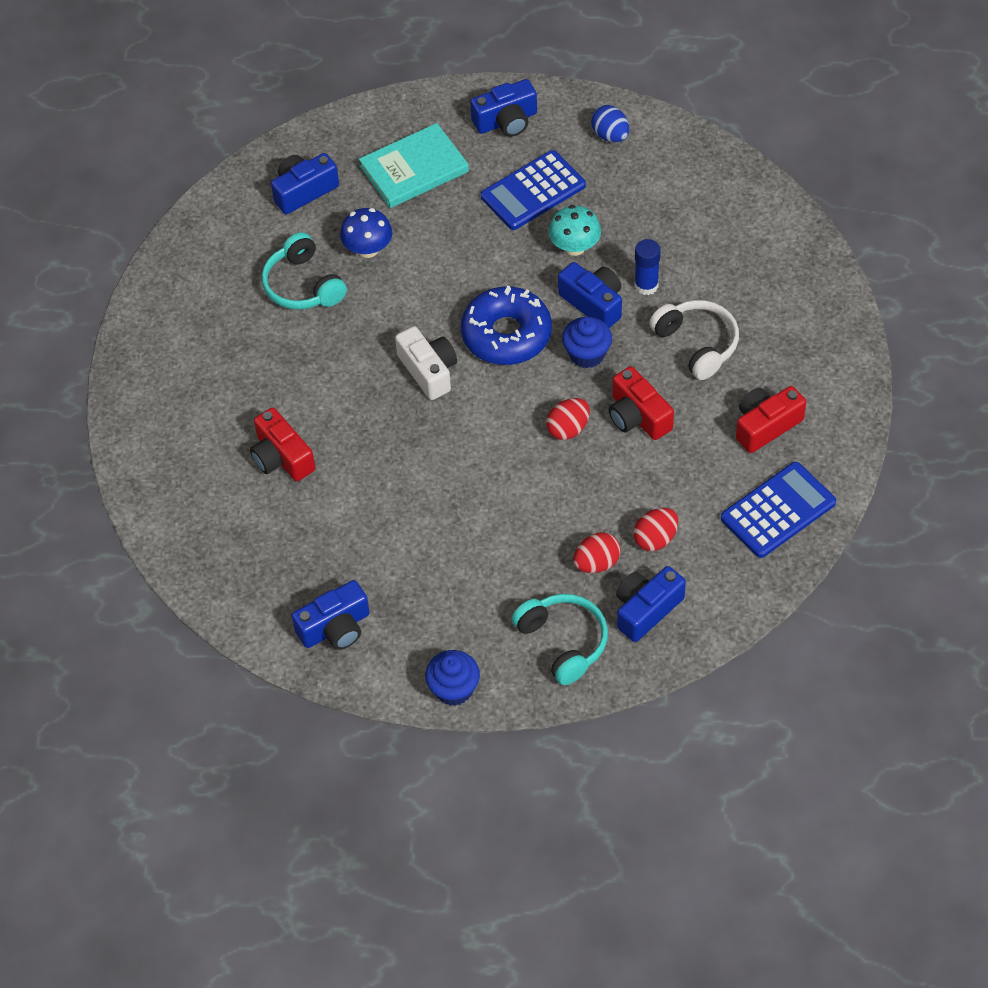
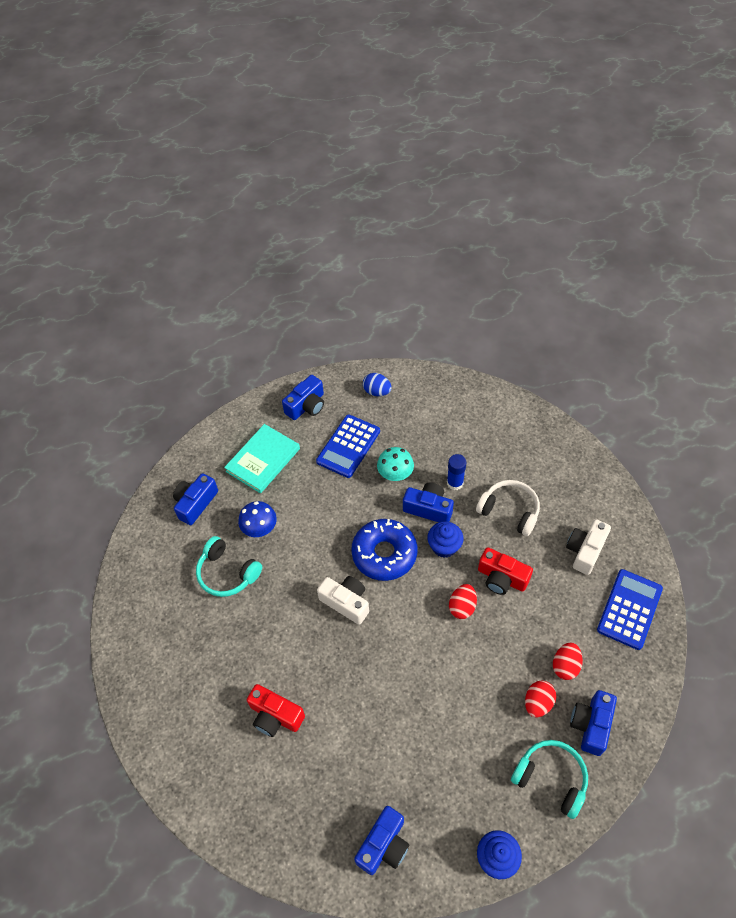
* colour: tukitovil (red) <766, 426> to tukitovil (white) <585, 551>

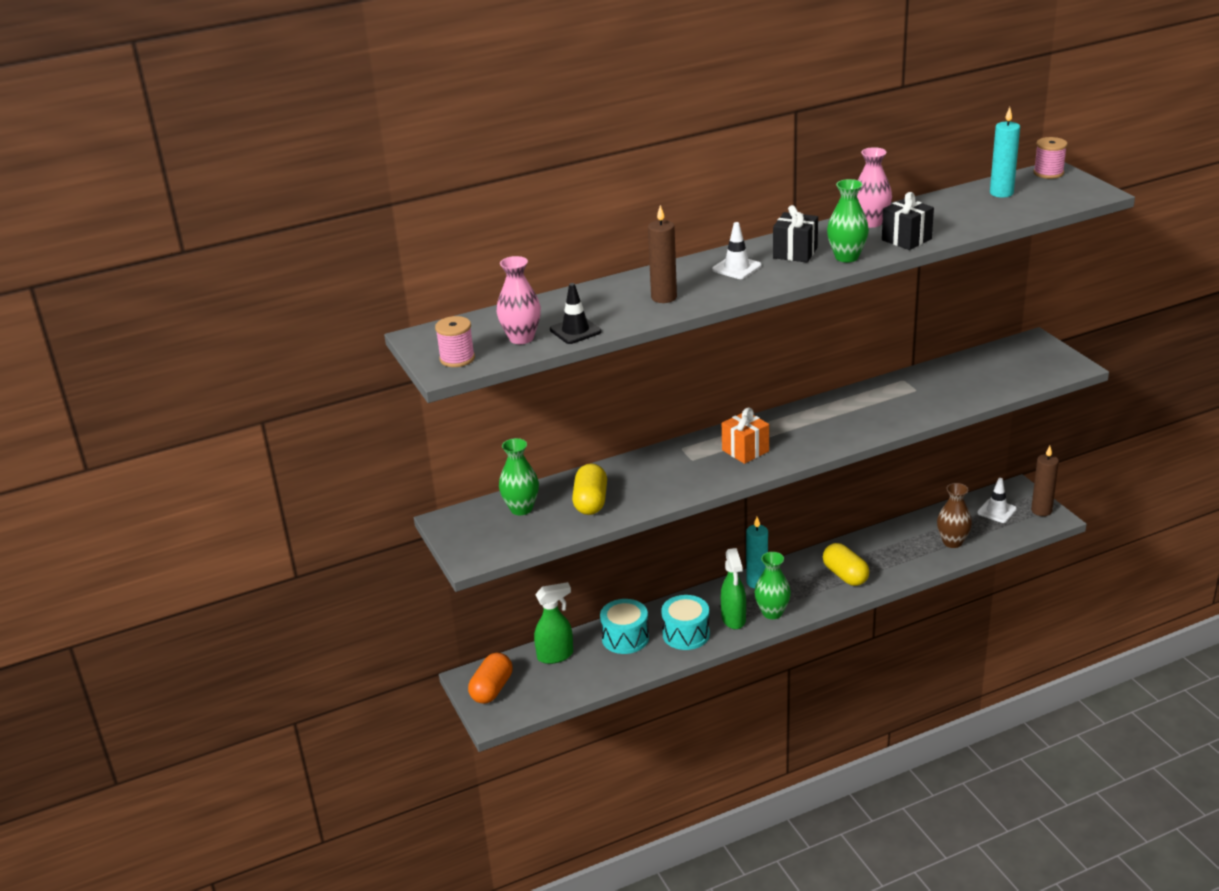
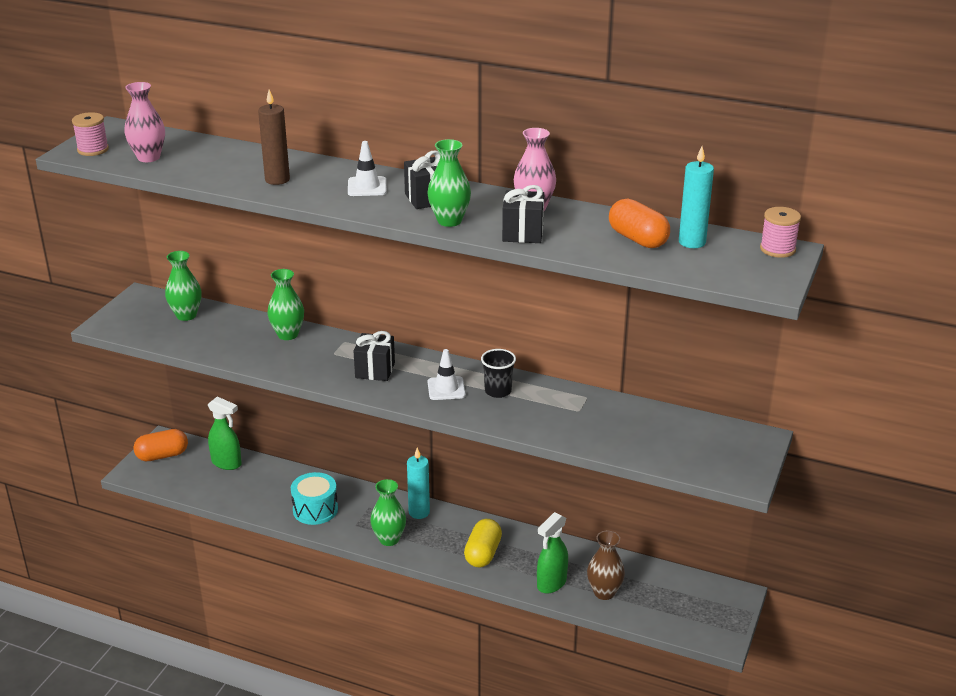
* appeared: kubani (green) <288, 334>
* colour: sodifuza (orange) <745, 451> to sodifuza (black) <375, 370>
* relocated: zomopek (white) <997, 511> to <446, 388>
* appeared: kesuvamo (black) <498, 391>
* relocated: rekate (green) <733, 619> to <551, 583>
* appeared: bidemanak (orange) <638, 239>
* missing: zomopek (black) <575, 331>
* missing: bidemanak (yellow) <590, 502>
* missing: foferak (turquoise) <625, 638>
* missing: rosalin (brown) <1041, 510>

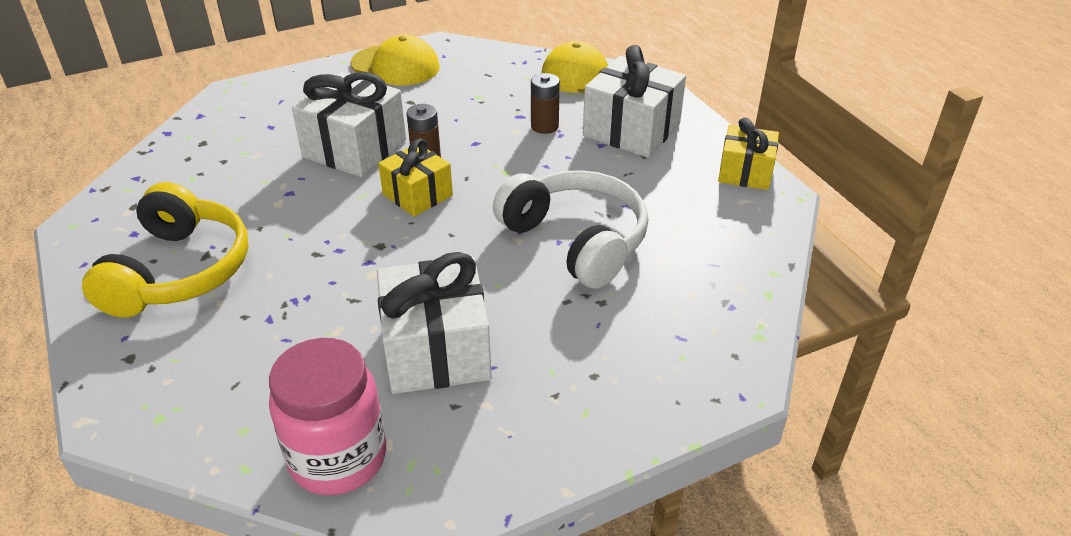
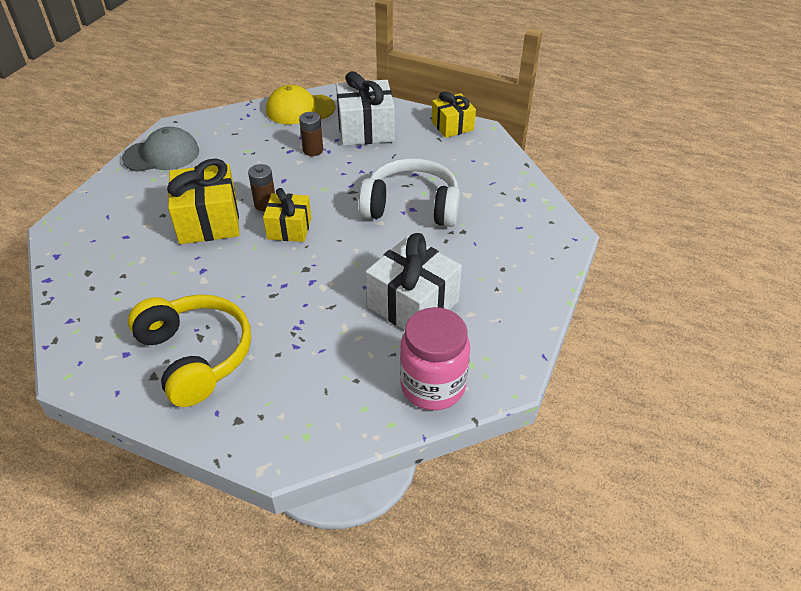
* colour: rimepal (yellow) <395, 66> to rimepal (grey) <162, 155>
* colour: sodifuza (white) <355, 148> to sodifuza (yellow) <208, 221>

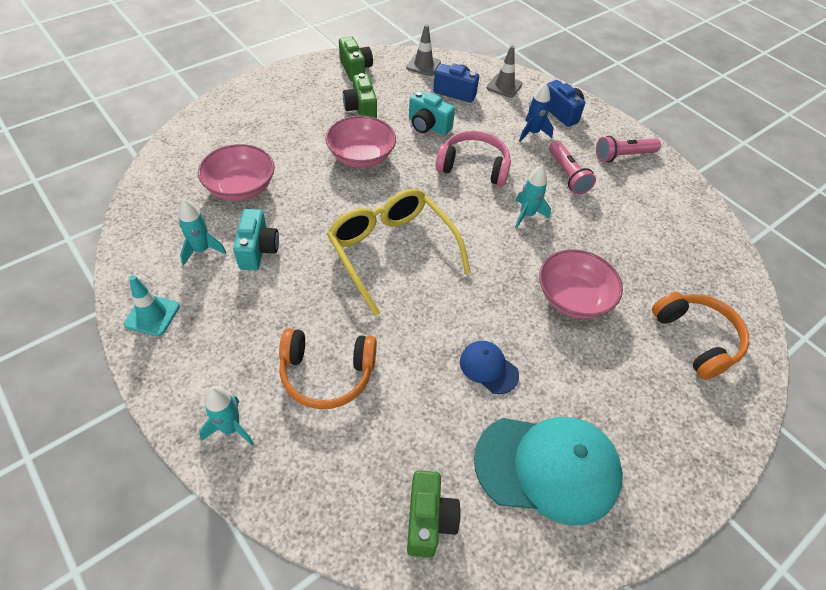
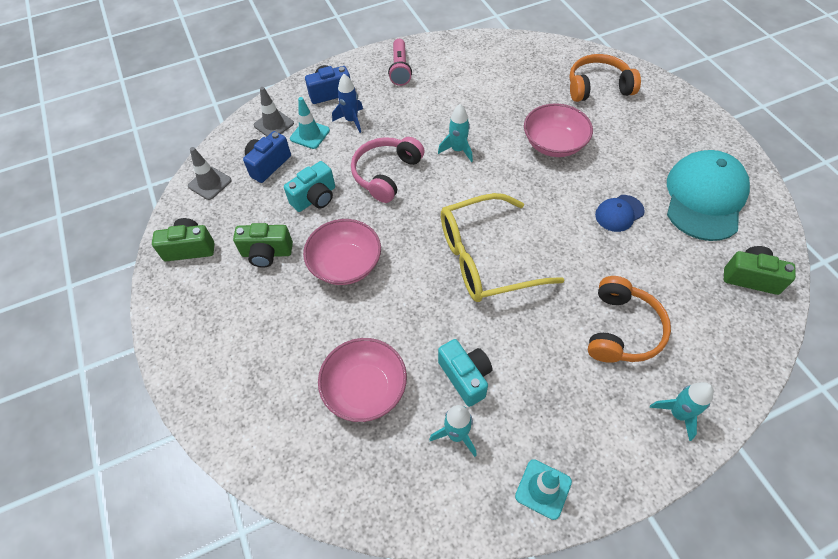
* appeared: zomopek (turquoise) <310, 134>
* spun: tukitovil (turquoise) <258, 250> = <465, 377> 45 degrees clockwise
* missing: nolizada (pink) <567, 175>

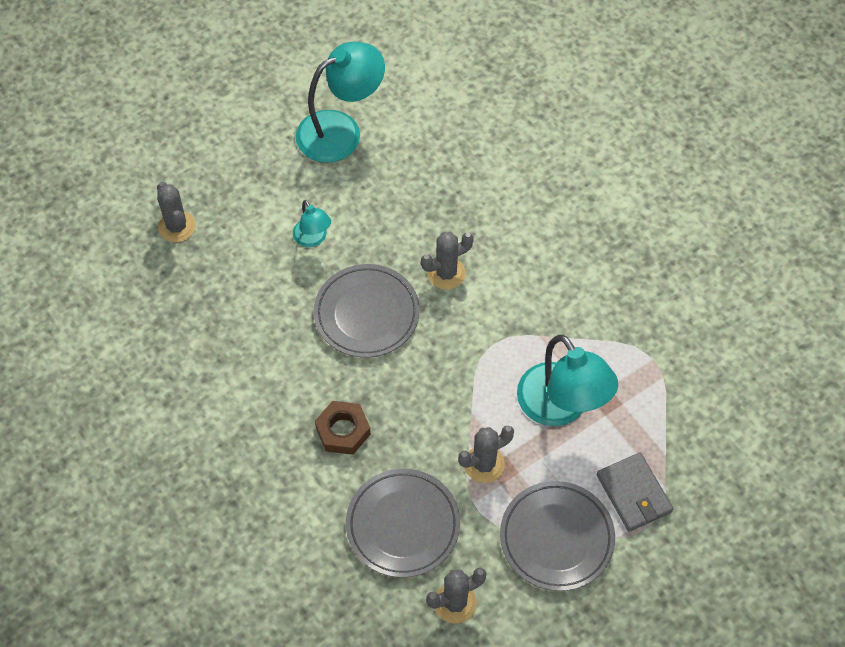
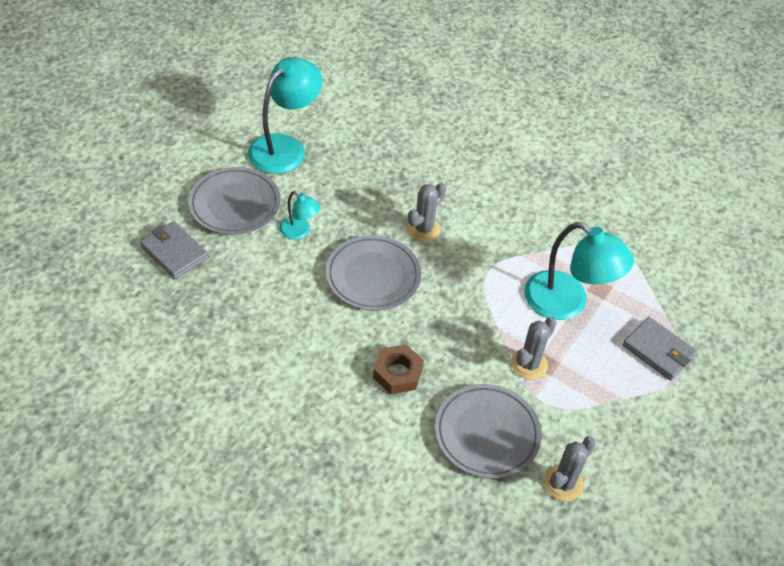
* exchanged: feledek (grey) <177, 227> to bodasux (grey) <174, 252>
* relocated: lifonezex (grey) <556, 538> to <235, 204>

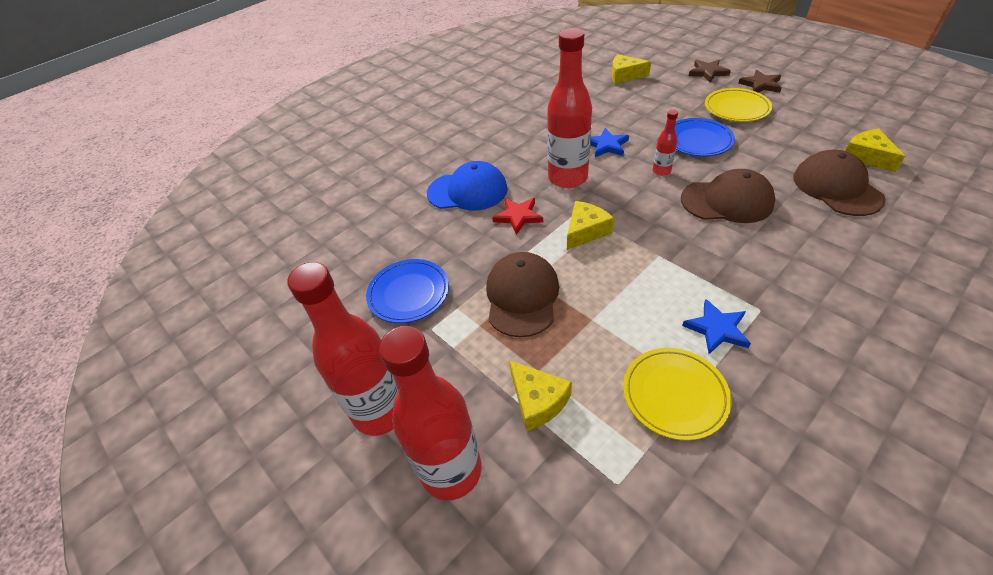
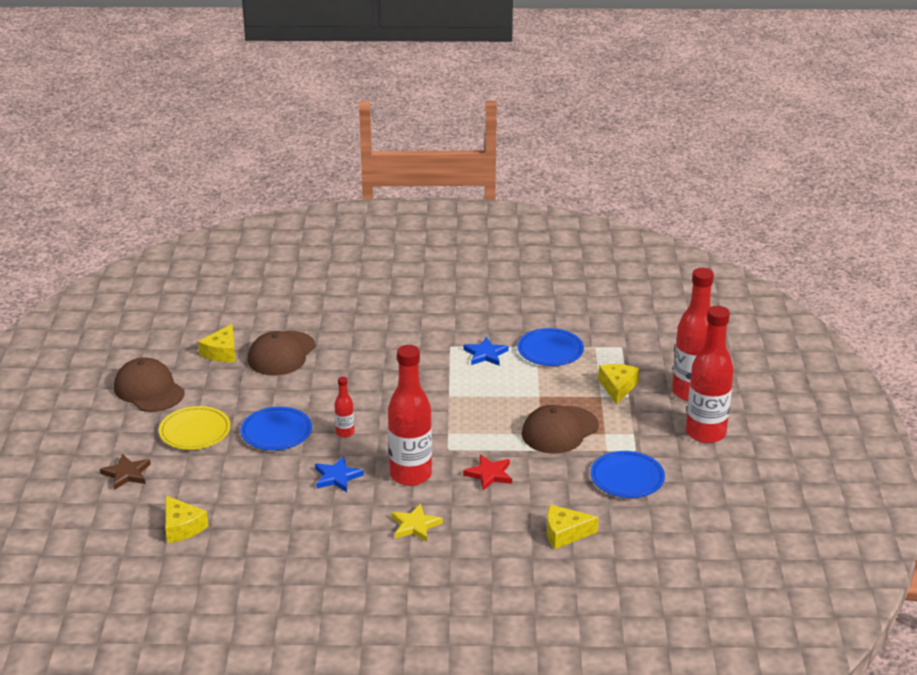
* relocated: rimepal (brown) <727, 201> to <149, 390>
* appeared: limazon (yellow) <415, 525>
* colour: lifonezex (yellow) <674, 395> to lifonezex (blue) <550, 351>
* relocated: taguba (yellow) <585, 231> to <565, 533>
* missing: rimepal (blue) <467, 191>
* missing: limazon (brown) <760, 85>

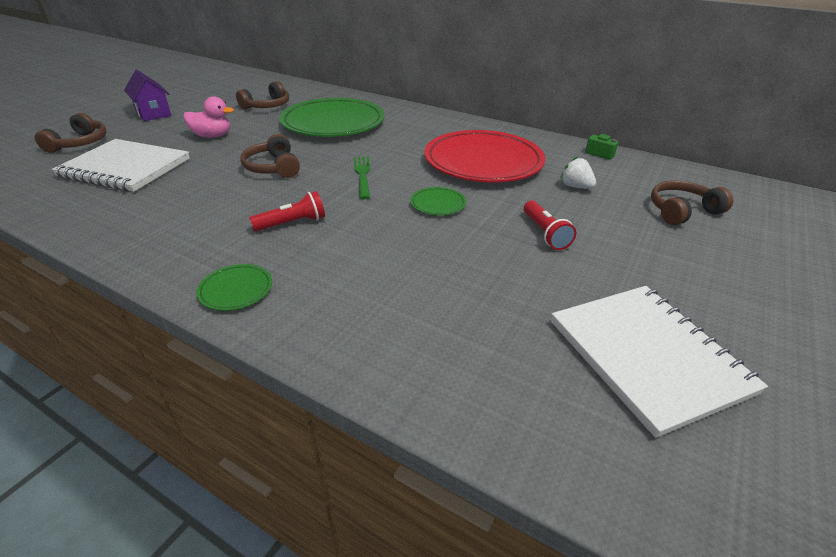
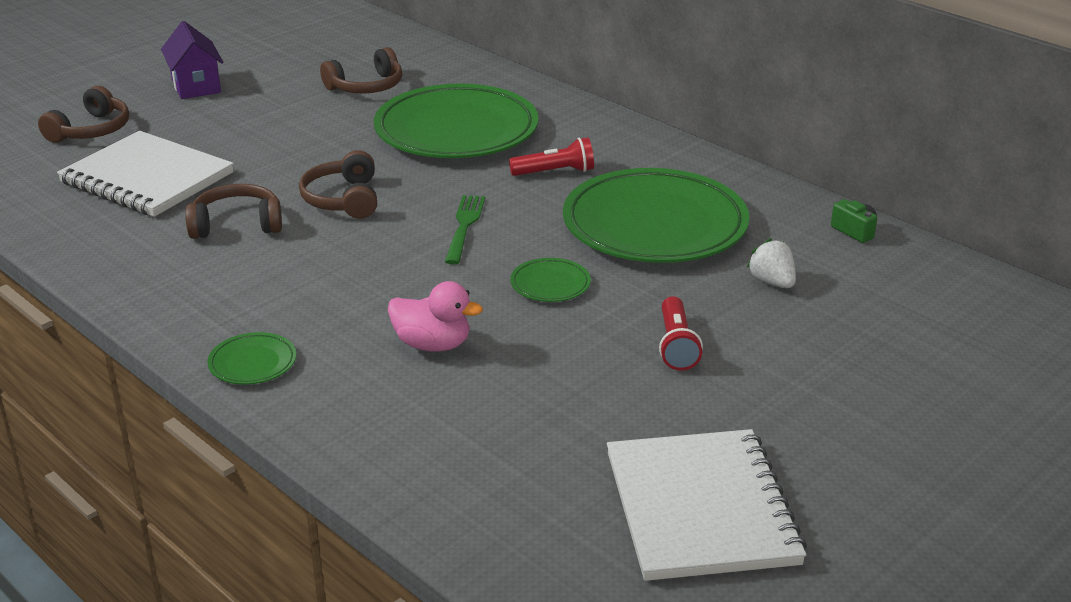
* relocated: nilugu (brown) <682, 211> to <237, 224>
* relocated: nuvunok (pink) <212, 136> to <433, 344>
* relocated: nolizada (red) <292, 223> to <555, 172>
* colour: lifonezex (red) <483, 162> to lifonezex (green) <654, 225>

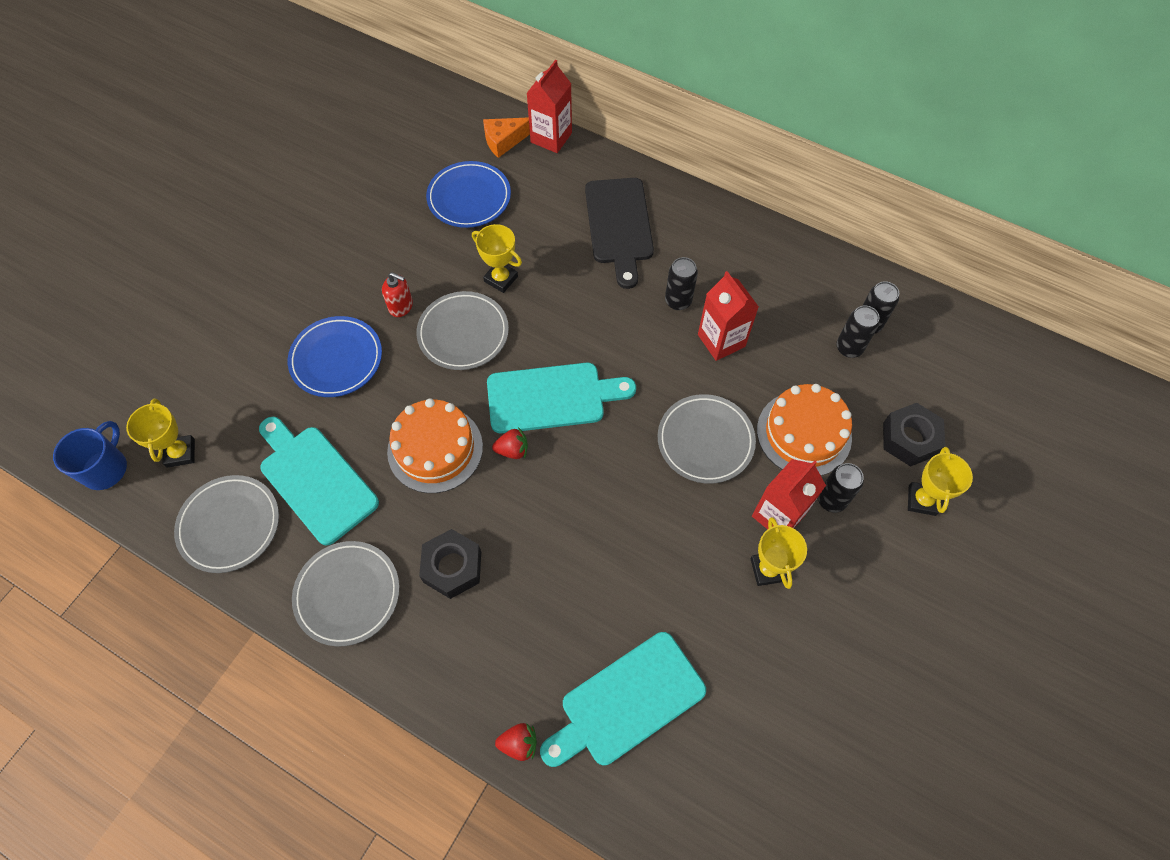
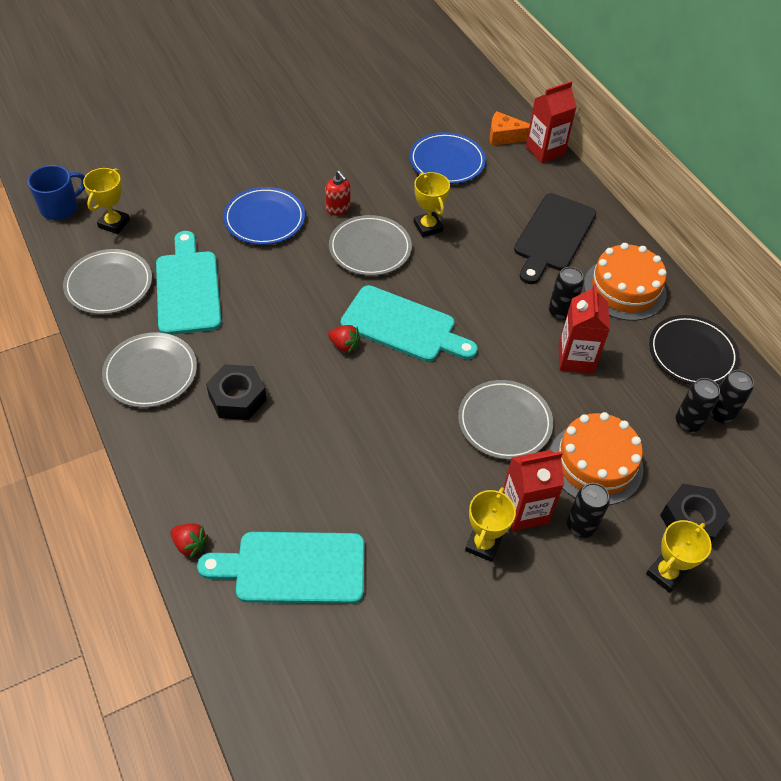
* relocated: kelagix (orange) <435, 449> to <624, 289>
* appeared: lifonezex (black) <692, 353>

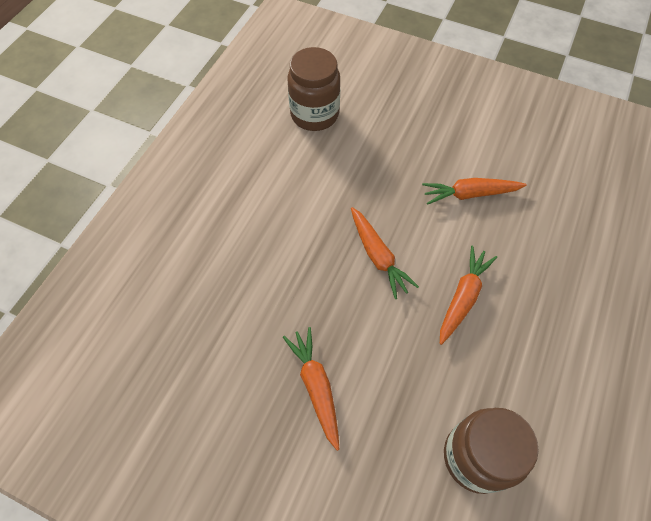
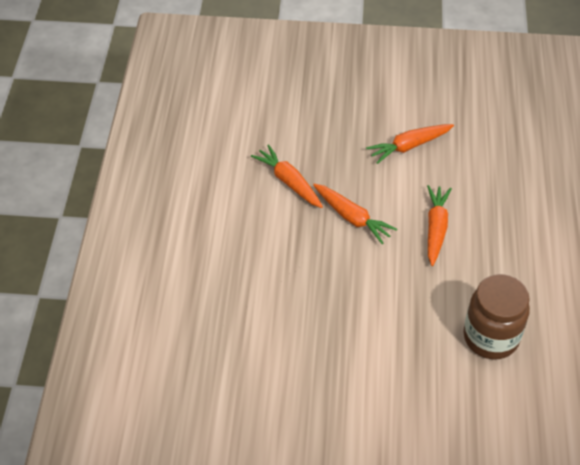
* relocated: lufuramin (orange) <316, 386> to <289, 182>
* missing: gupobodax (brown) <314, 114>

